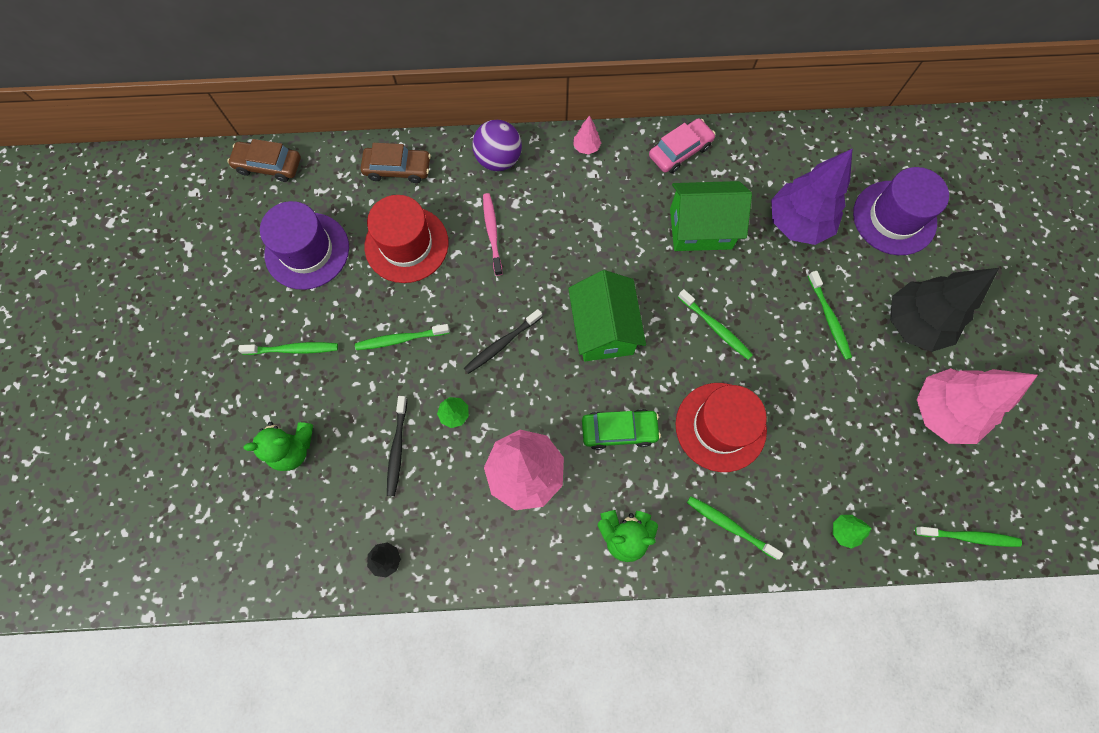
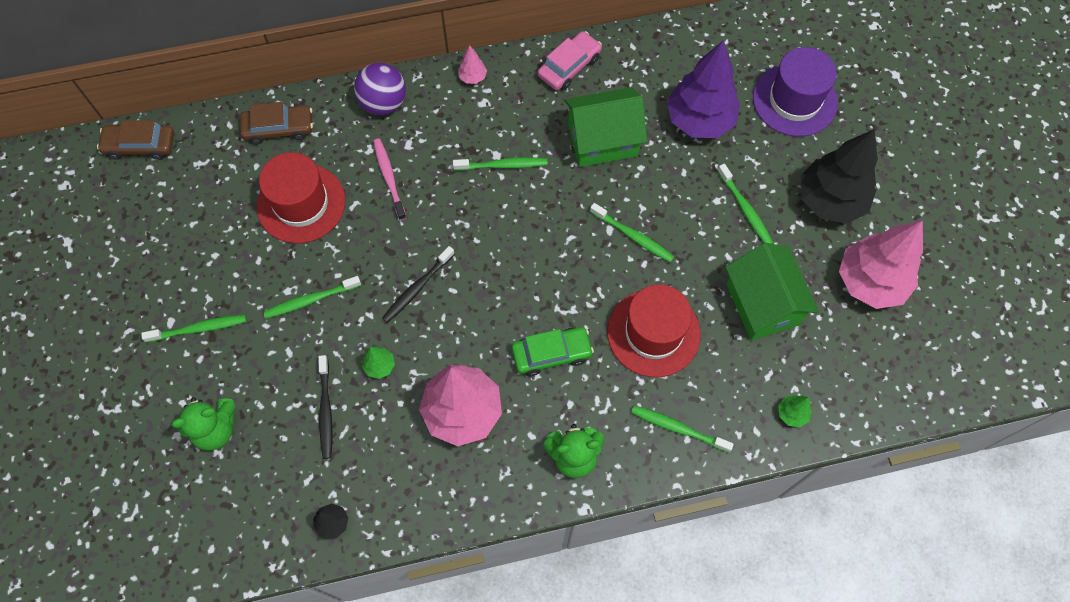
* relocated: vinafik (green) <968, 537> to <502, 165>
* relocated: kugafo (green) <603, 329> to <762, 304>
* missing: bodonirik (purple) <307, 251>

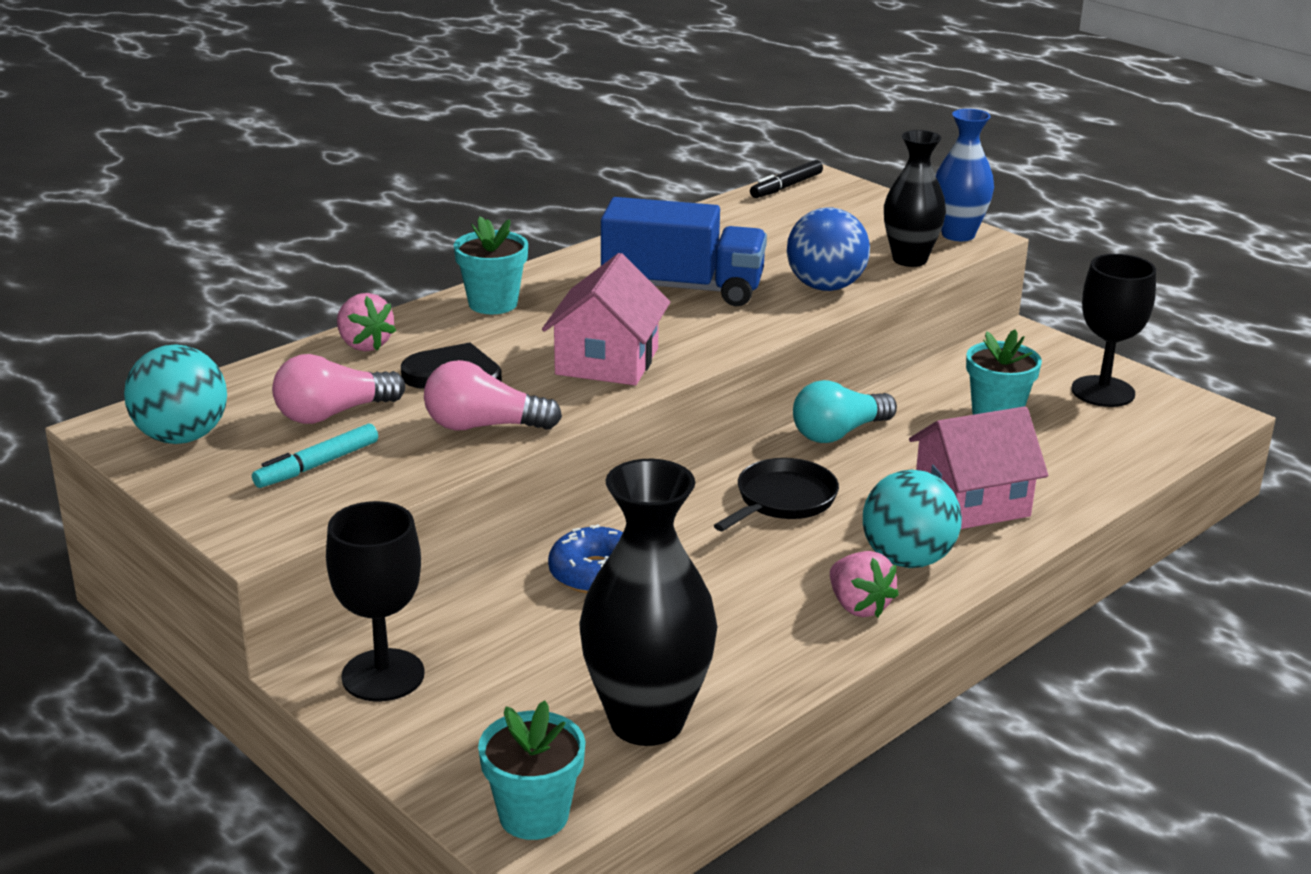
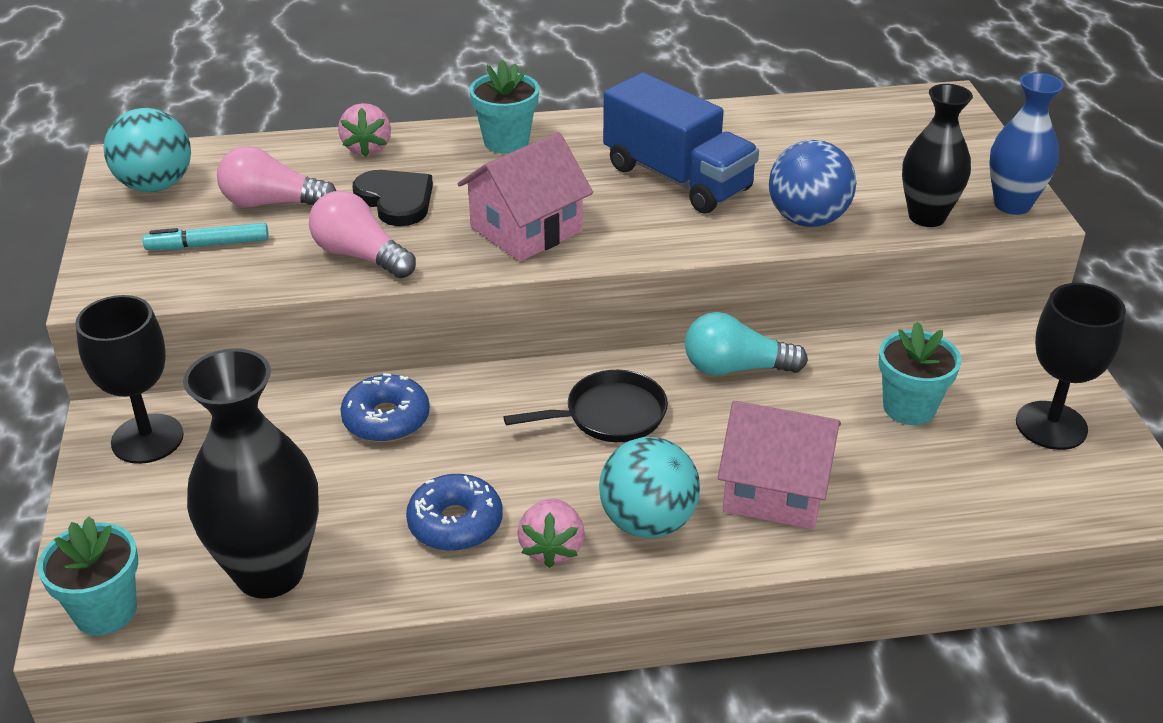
* appeared: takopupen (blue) <455, 523>
* missing: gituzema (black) <786, 187>

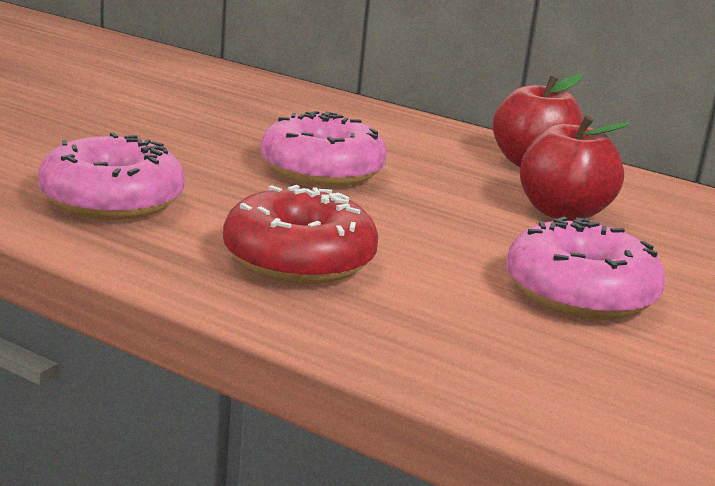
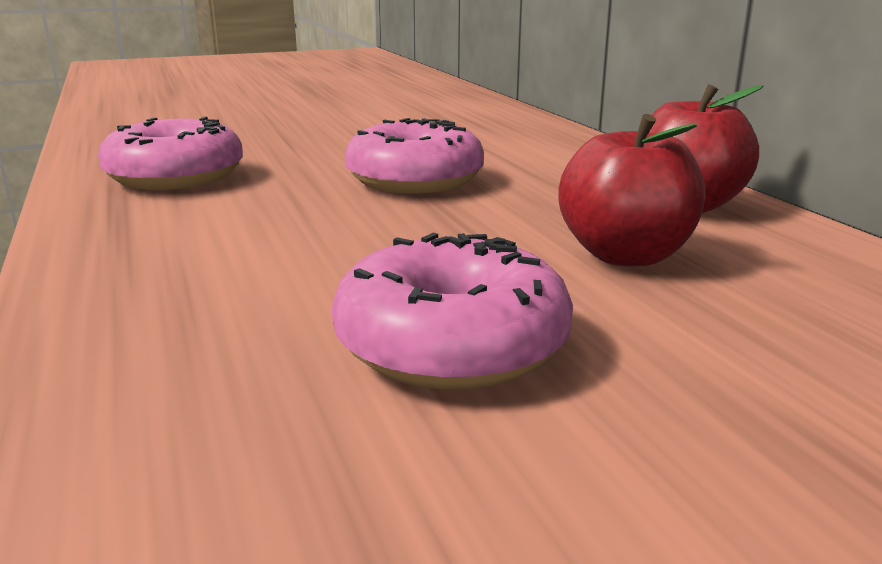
* missing: takopupen (red) <298, 260>

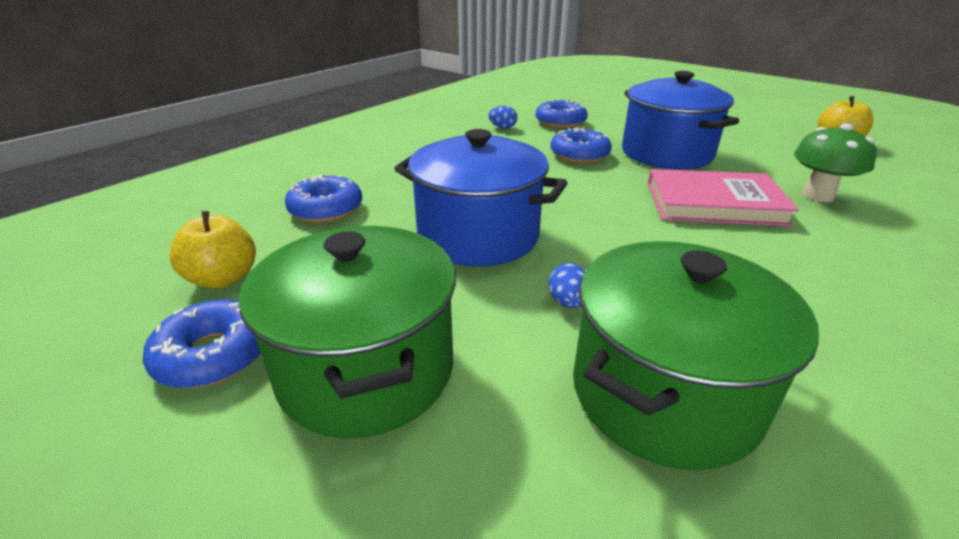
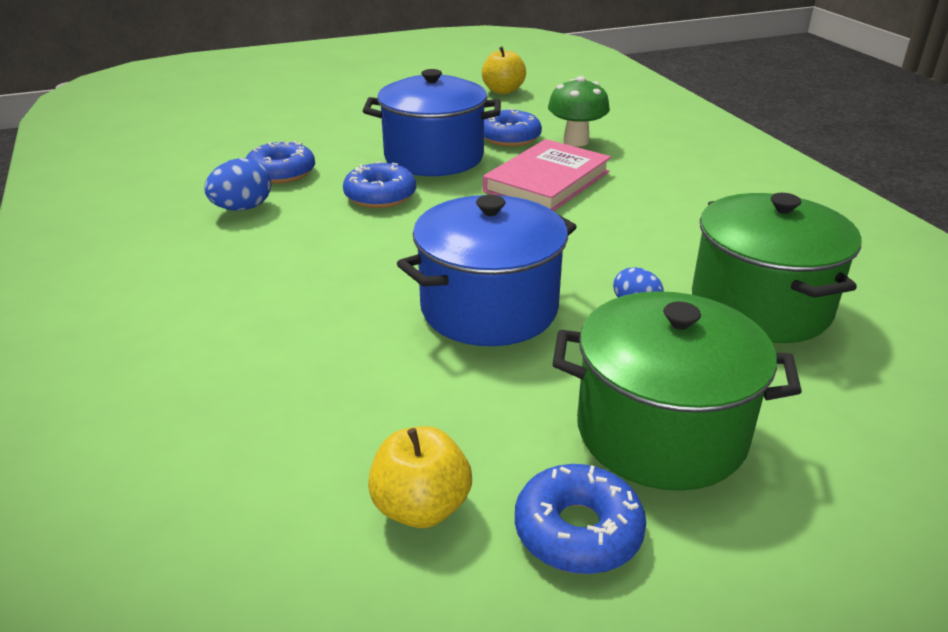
* size: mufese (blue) <502, 128> = <242, 208> x1.64
* relocated: takopupen (blue) <326, 209> to <509, 137>

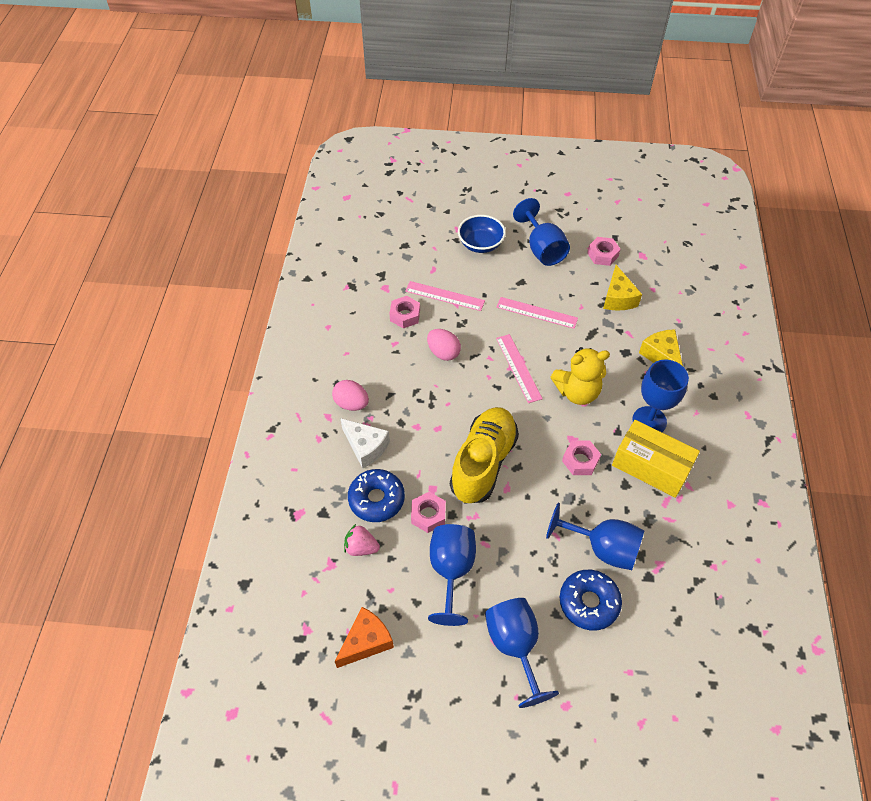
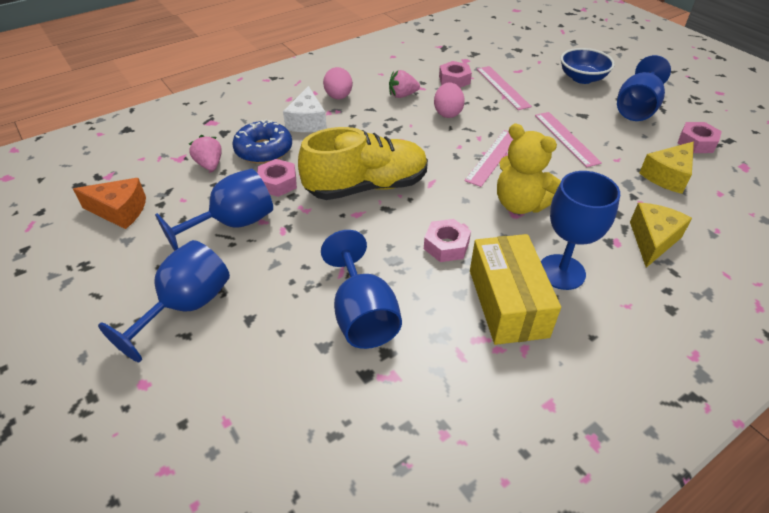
* appeared: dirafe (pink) <402, 95>
* missing: takopupen (blue) <589, 602>

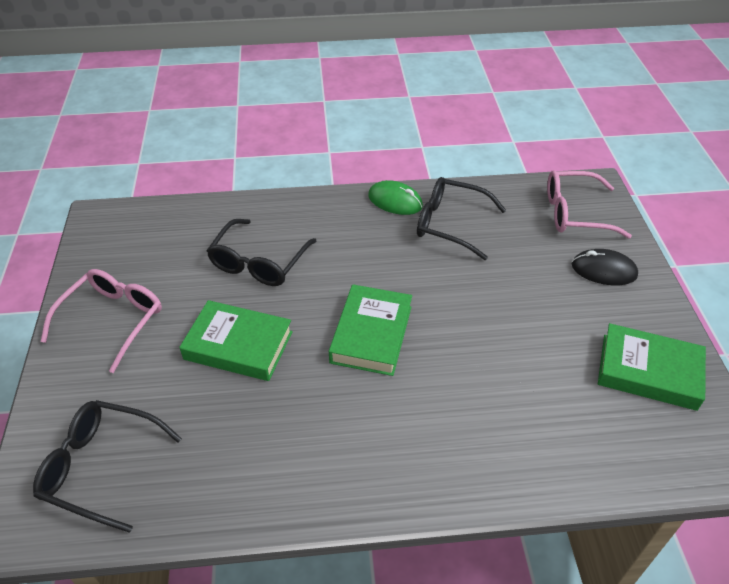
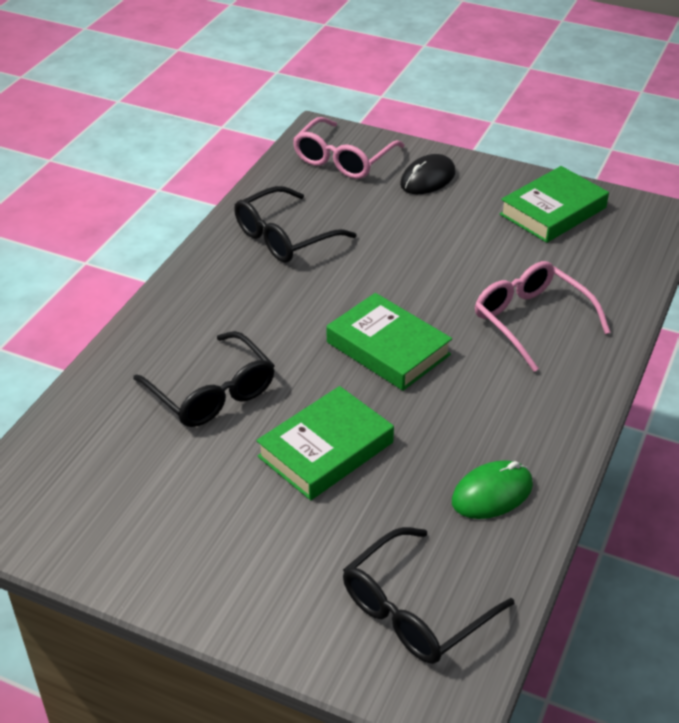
* relocated: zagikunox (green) <395, 201> to <492, 493>
* relocated: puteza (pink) <113, 320> to <531, 320>

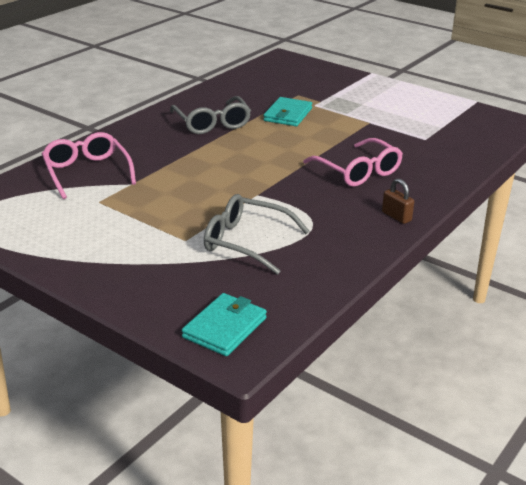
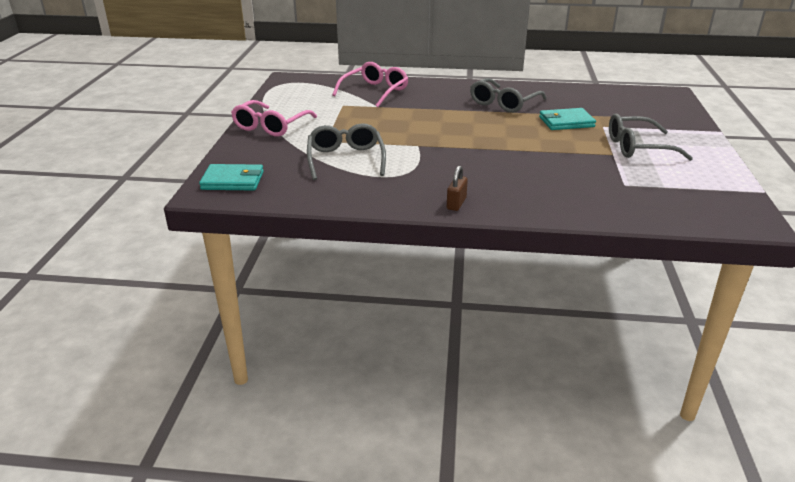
* relocated: puteza (pink) <358, 171> to <271, 126>
* appeared: puteza (grey) <638, 147>

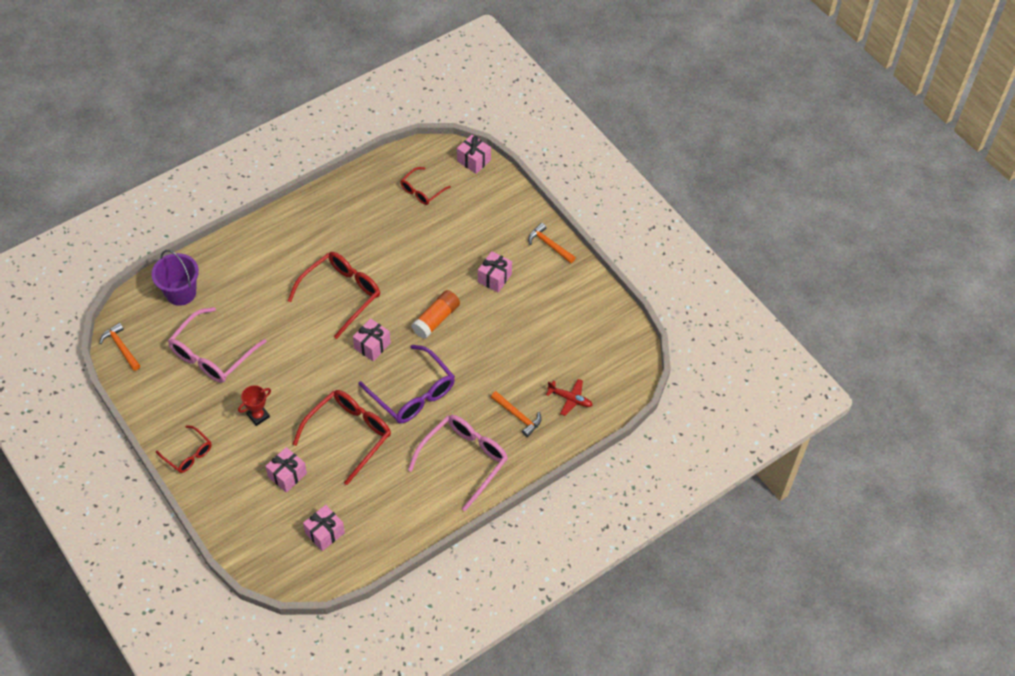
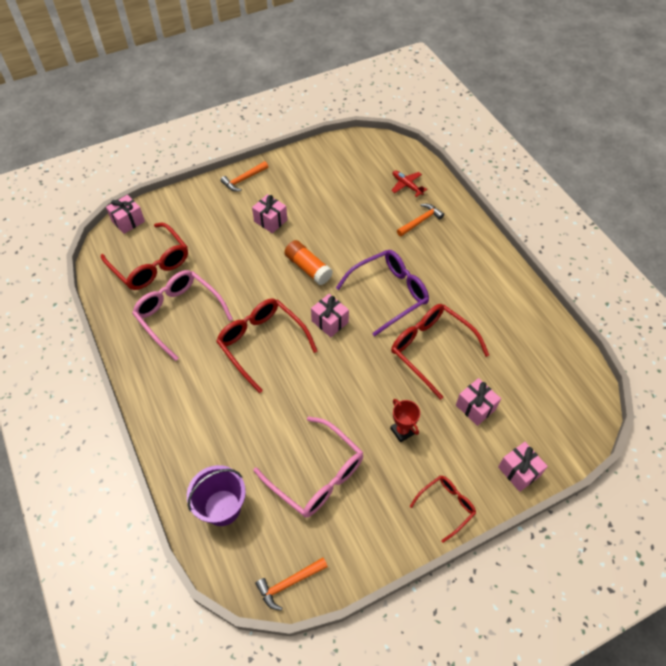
* size: puteza (red) <422, 191> = <150, 264> x1.76
* relocated: puteza (pink) <464, 460> to <179, 314>
* spun: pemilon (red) <570, 399> = <406, 185> 75 degrees counterclockwise
* relocated: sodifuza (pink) <325, 533> to <519, 471>

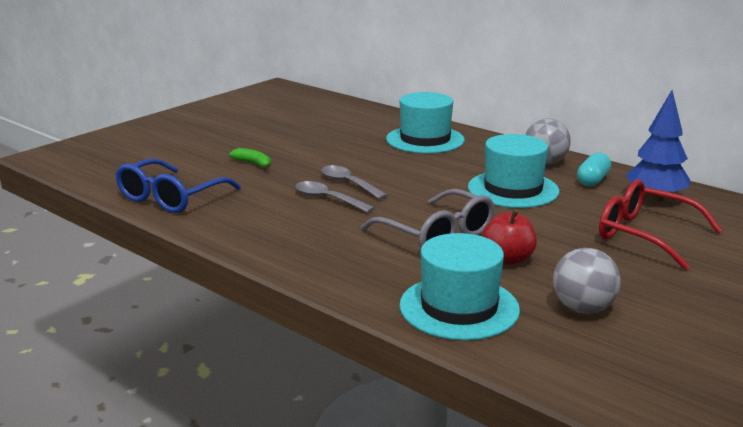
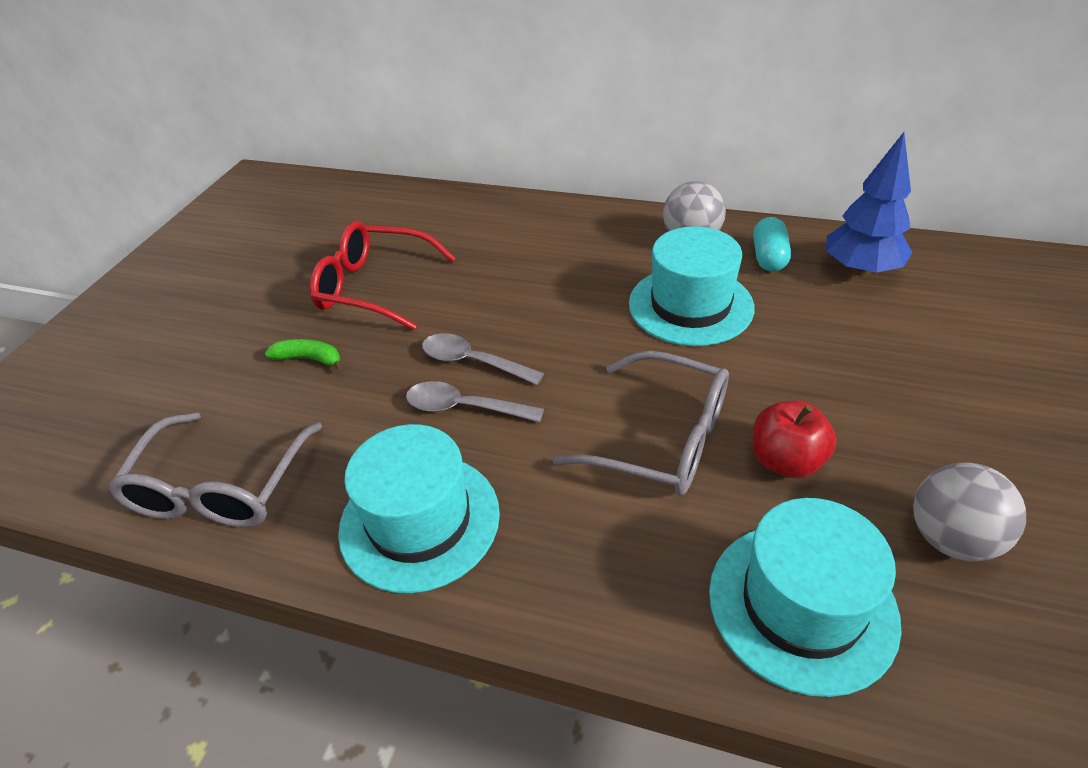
* colour: puteza (blue) <170, 198> to puteza (grey) <220, 488>
* relocated: puteza (red) <645, 235> to <374, 287>
* relocated: bodonirik (turquoise) <425, 140> to <419, 520>

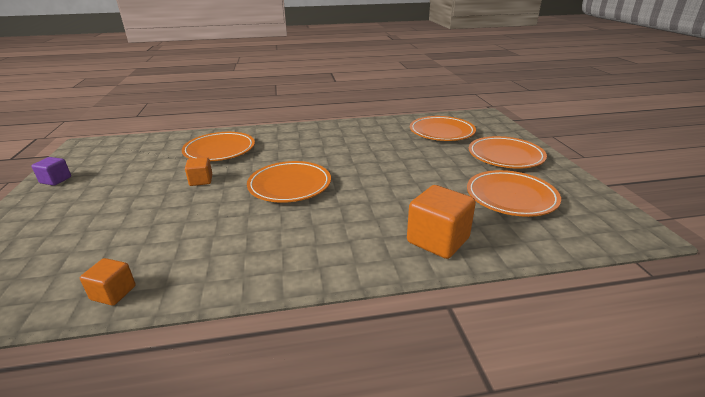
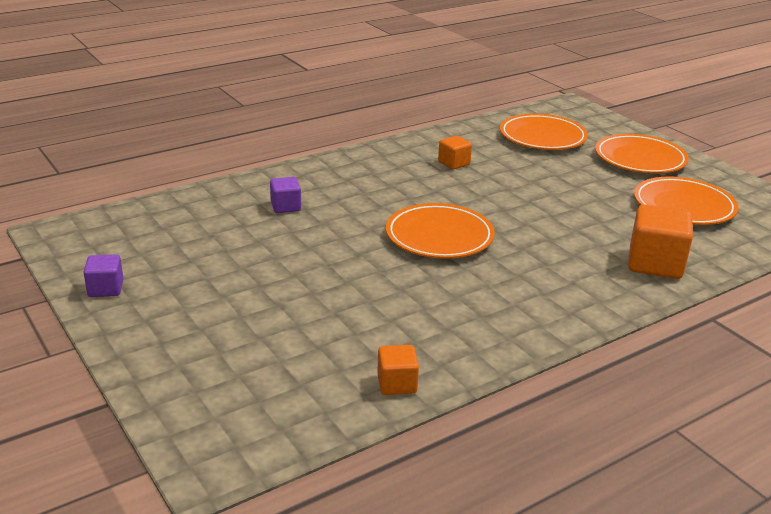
* exchanged: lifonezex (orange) <219, 150> to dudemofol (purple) <285, 207>
* relocated: dudemofol (orange) <201, 180> to <454, 163>

